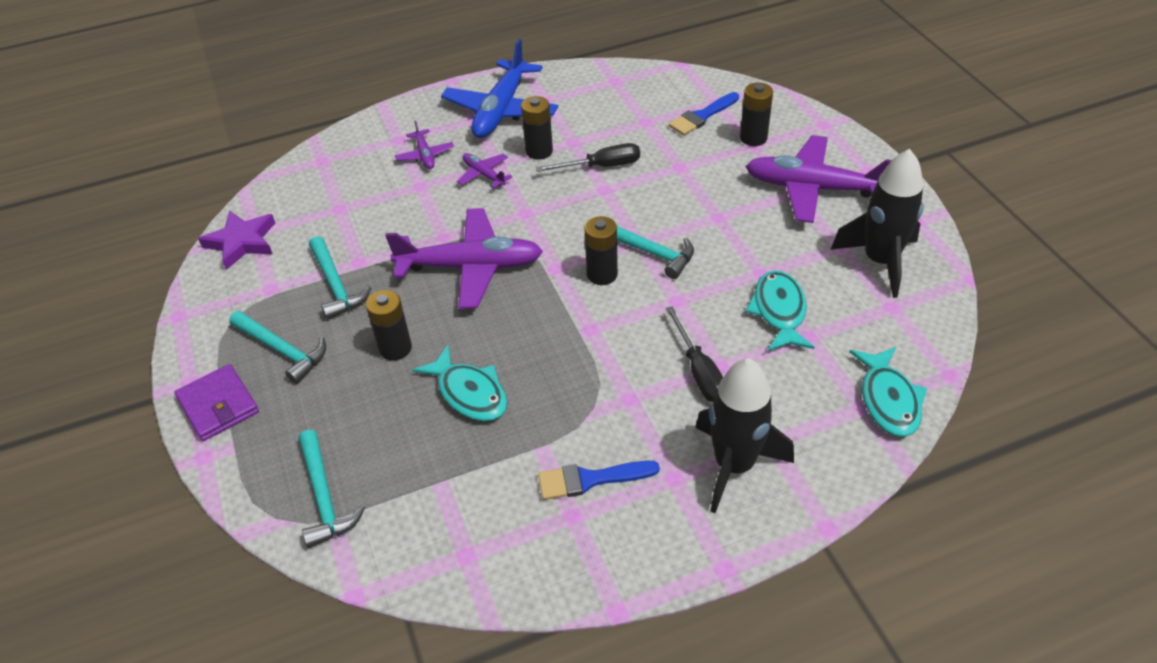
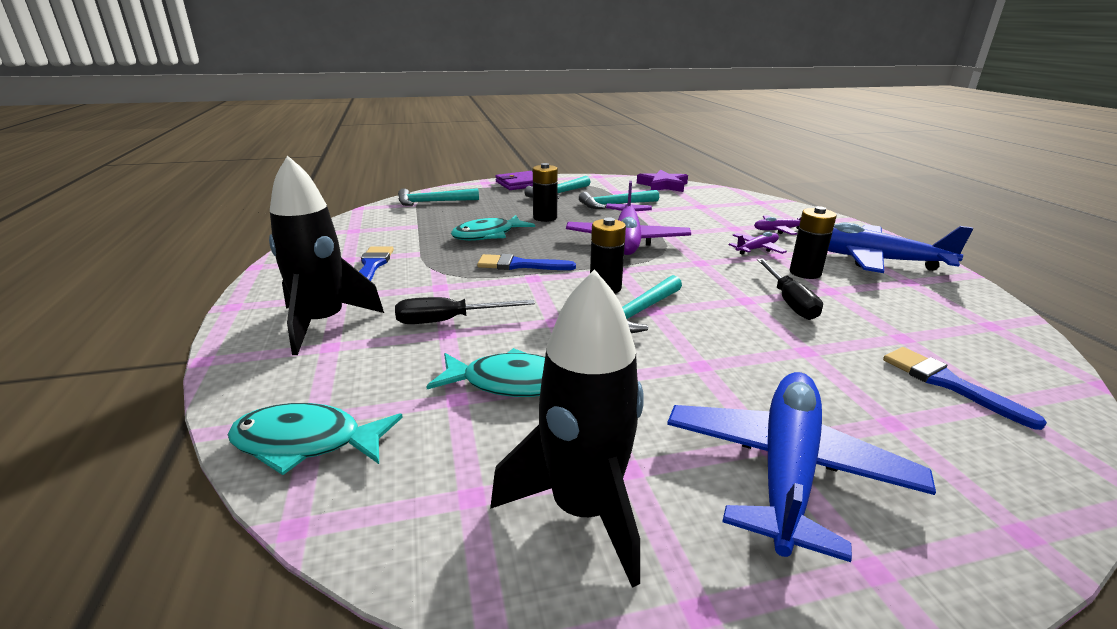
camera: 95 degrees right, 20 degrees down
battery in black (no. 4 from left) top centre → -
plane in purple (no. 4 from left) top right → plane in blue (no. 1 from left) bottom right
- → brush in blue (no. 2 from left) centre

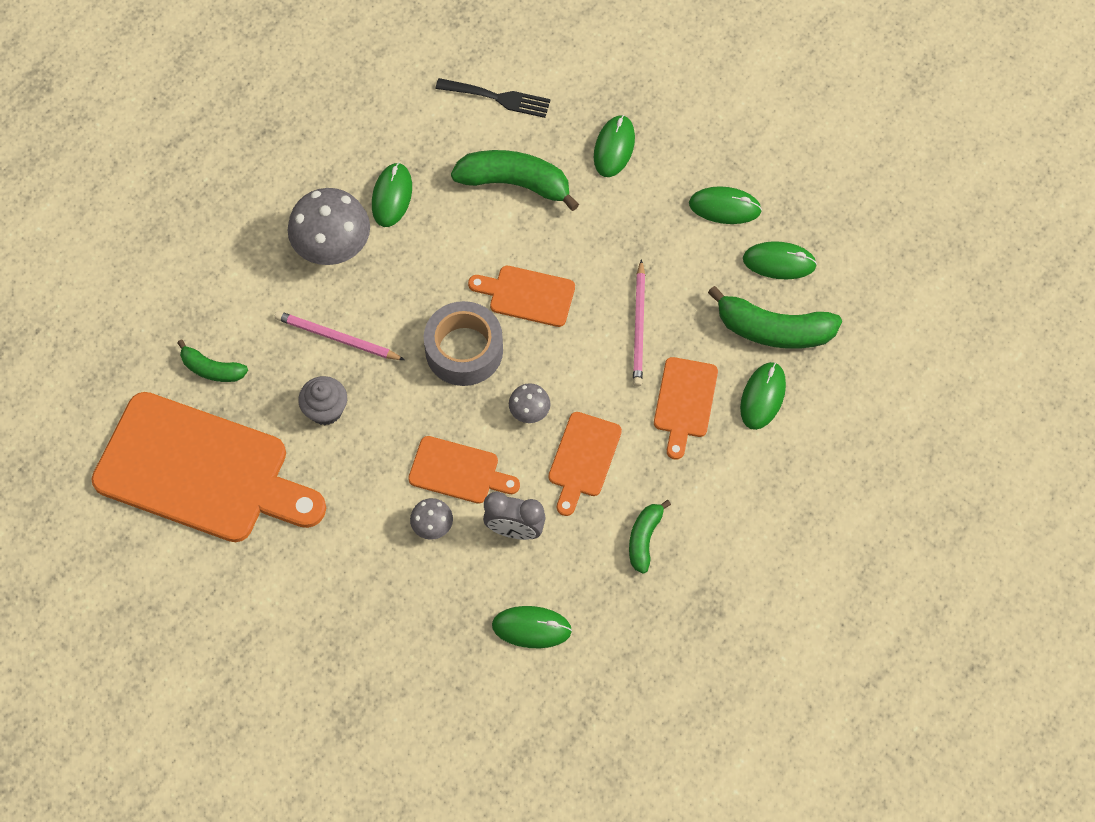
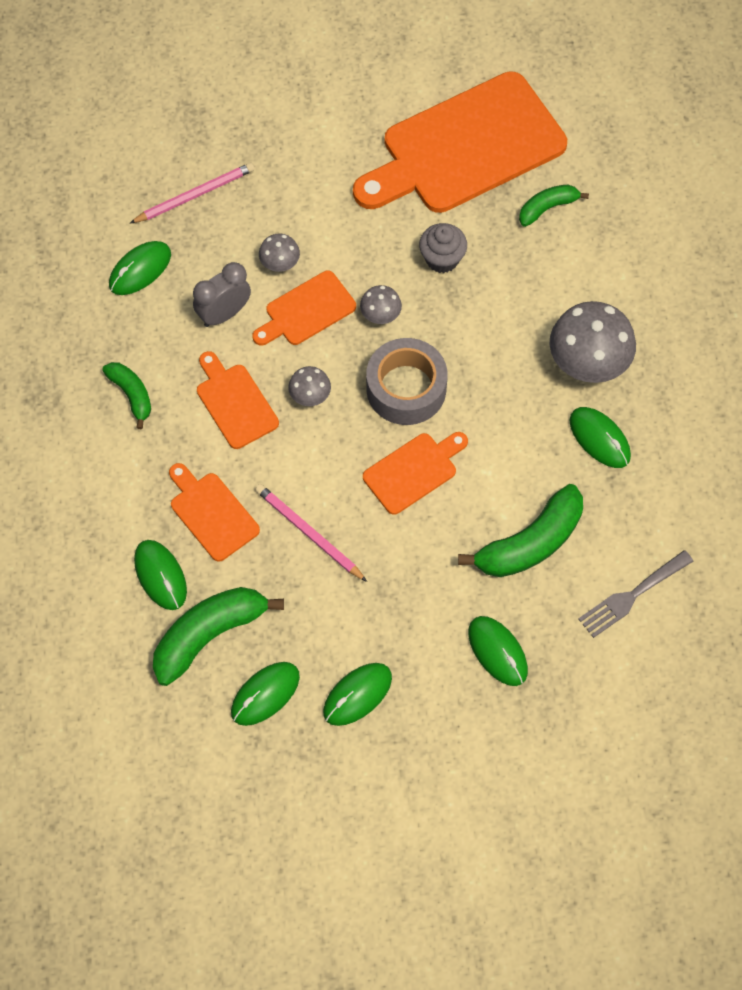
camera: 130 degrees right, 0 degrees up
pencil in pink (no. 1 from left) middle left → pencil in pink (no. 1 from left) top left, shifted
fork in black top centre → fork in grey middle right
- → mushroom in grey (no. 3 from left) top centre

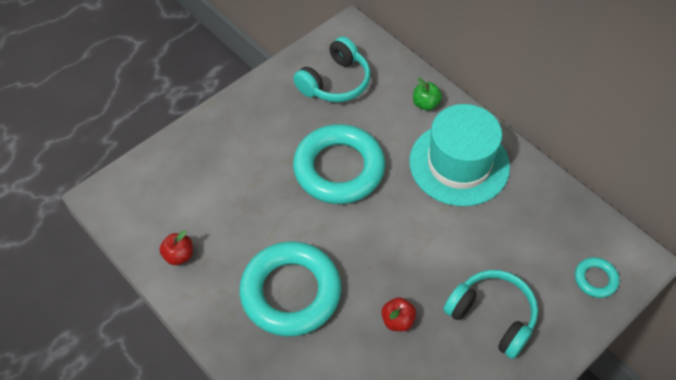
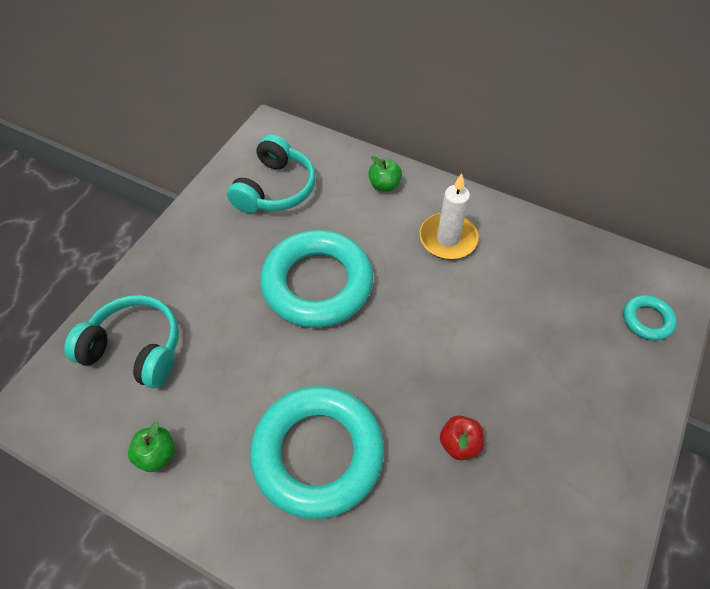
camera: 20 degrees left, 0 degrees up
apple in red (no. 1 from left) middle left → apple in green (no. 1 from left) bottom left
hat in turquoise middle right → candle in white centre
headphones in turquoise (no. 2 from left in the first image) bottom right → headphones in turquoise (no. 1 from left) middle left, shifted

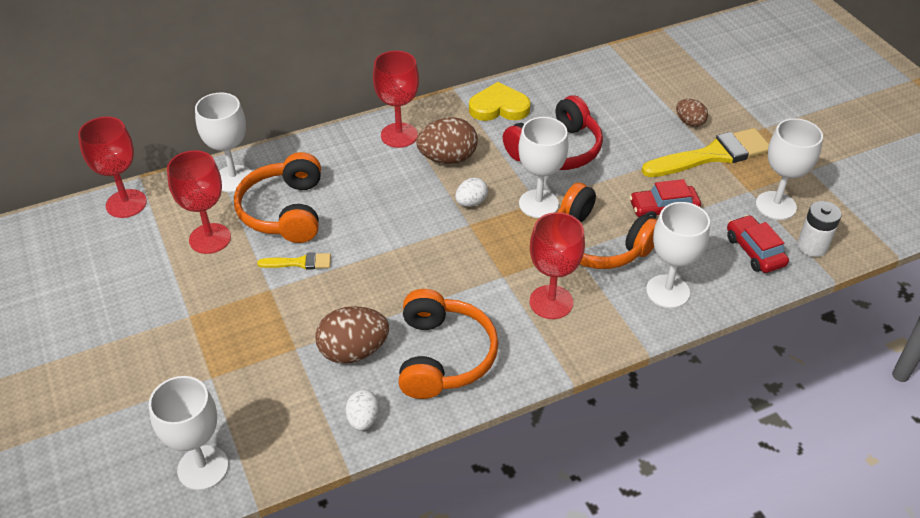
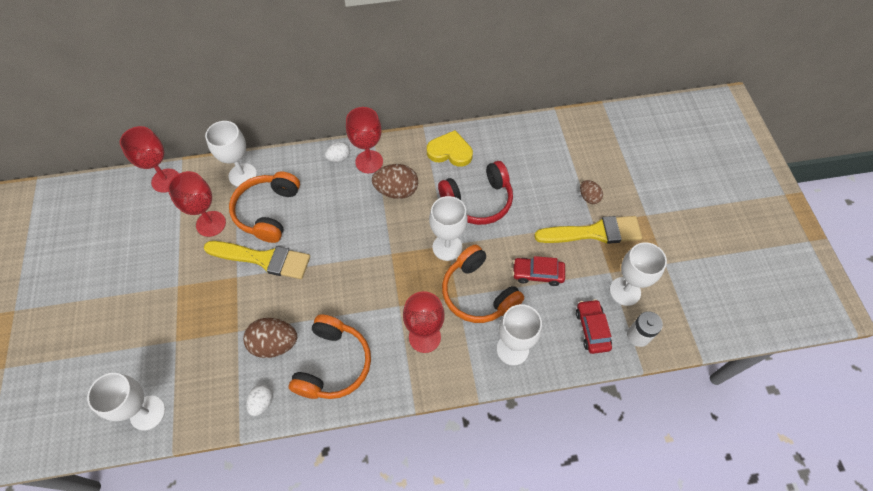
camera: 15 degrees right, 15 degrees up
brush in yellow (no. 1 from left) middle left, x2.06
egg in white (no. 2 from left) centre → egg in white (no. 2 from left) top centre, shifted

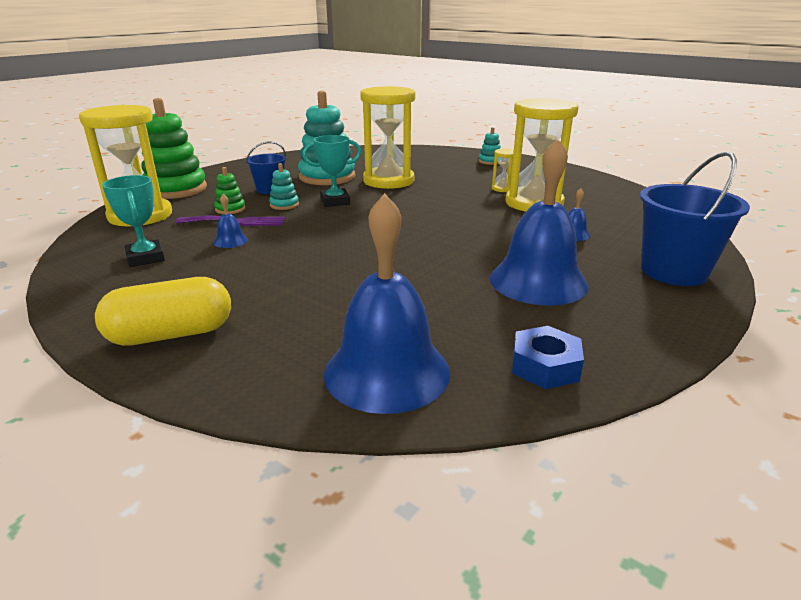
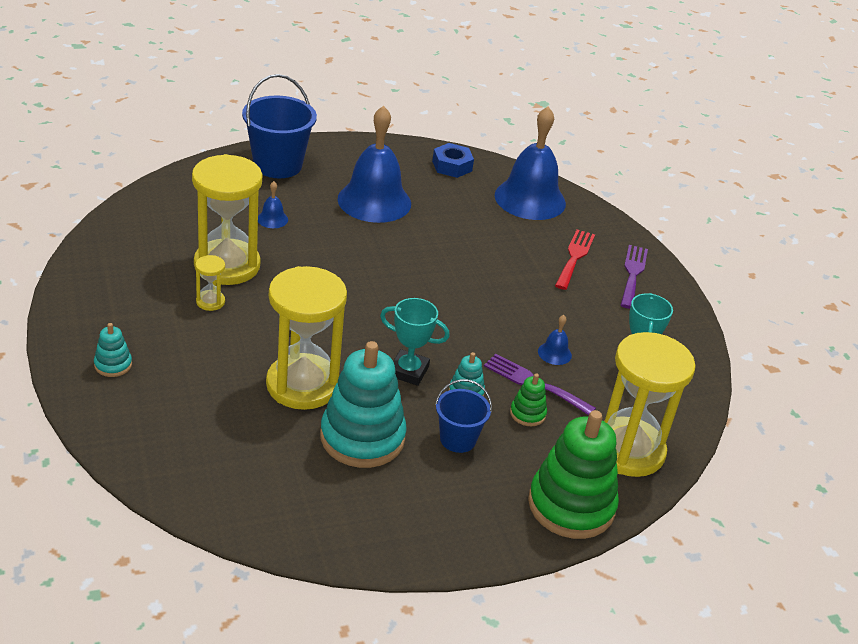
camera: 150 degrees left, 10 degrees up
capsule in yellow middle left → fork in purple (no. 2 from left) middle right
- → fork in red middle right

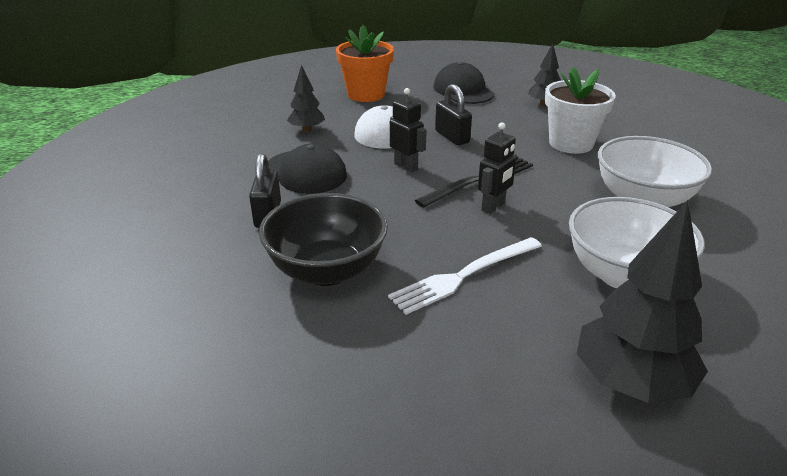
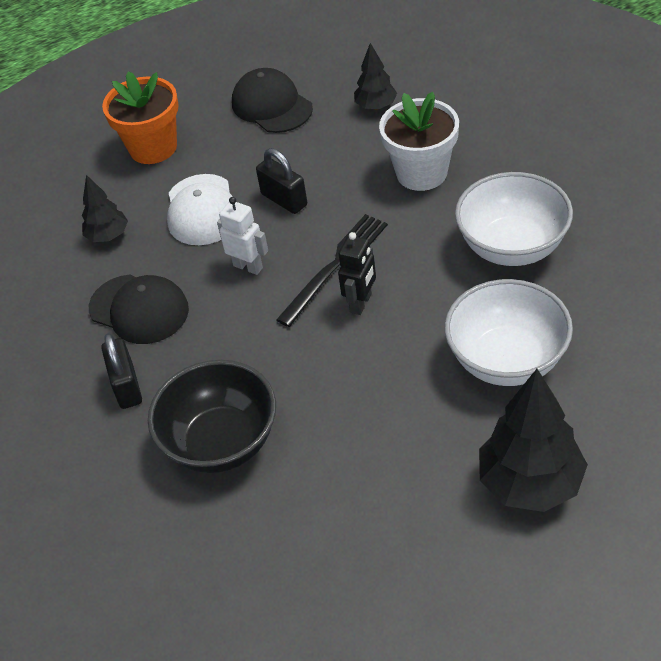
camera: 10 degrees left, 15 degrees up
fork in white centre → -
robot in black (no. 1 from left) top centre → robot in white centre

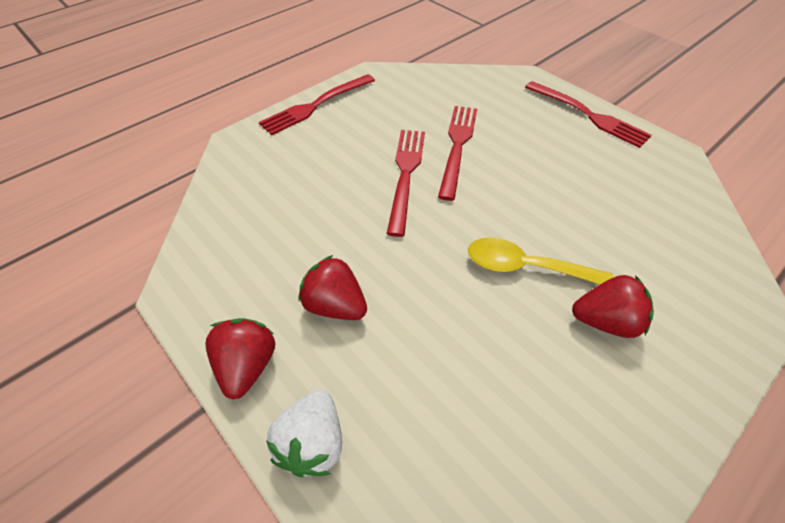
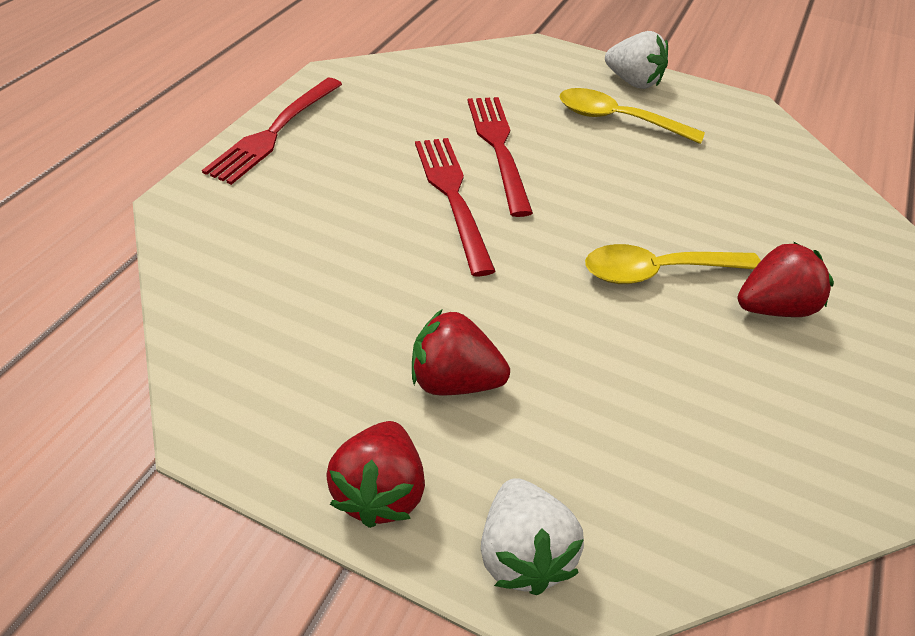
camera: 25 degrees left, 5 degrees down
strawberry in red (no. 1 from left) bottom left → strawberry in red (no. 1 from left) bottom centre, 150 degrees counterclockwise
fork in red (no. 4 from left) top right → strawberry in white (no. 2 from left) top right
- → spoon in yellow (no. 1 from left) top right

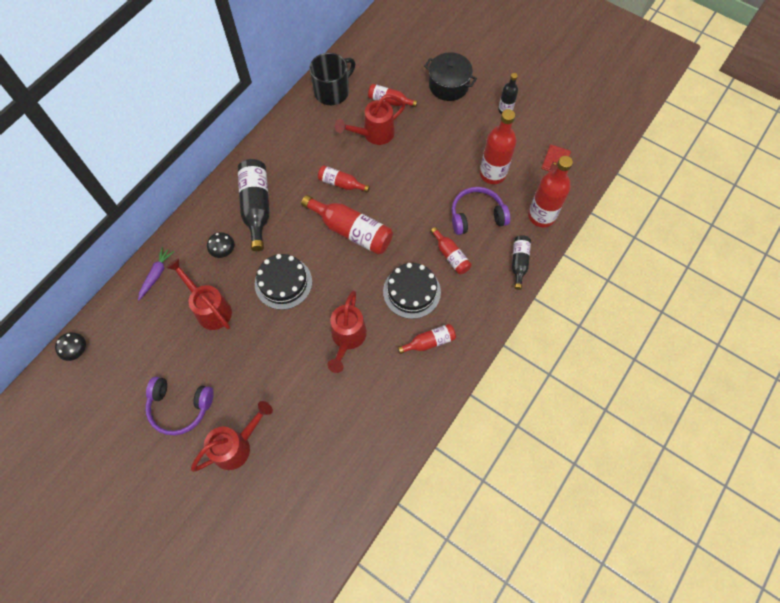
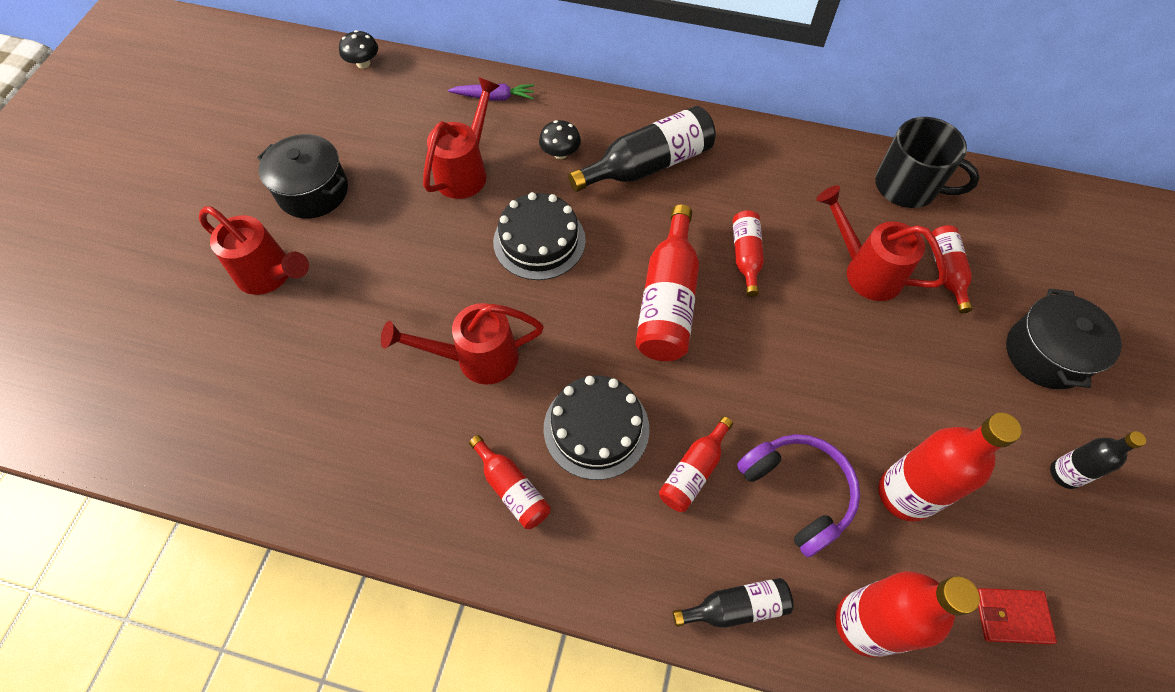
camera: 70 degrees right, 5 degrees down
headphones in purple (no. 1 from left) bottom left → pot in black (no. 1 from left) top left

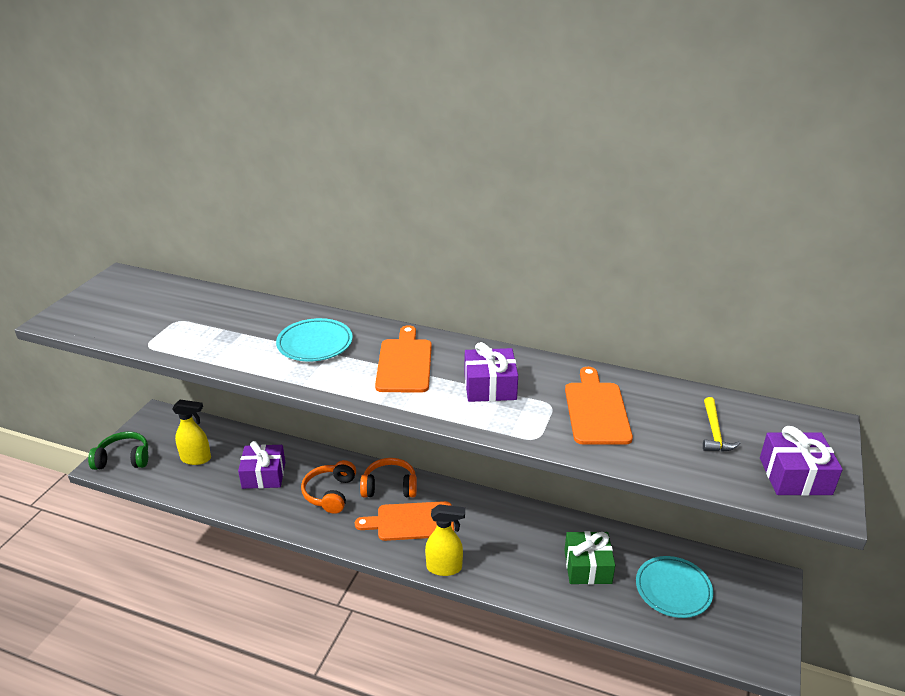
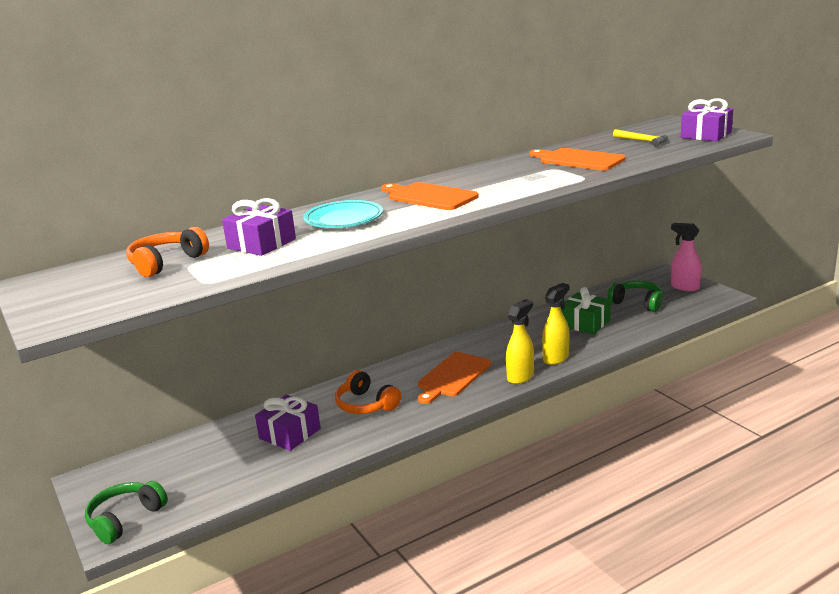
camera: 50 degrees left, 10 degrees down
spray bottle in yellow (no. 1 from left in the first image) middle left → spray bottle in yellow (no. 2 from left) centre, shifted
headphones in orange (no. 2 from left in the first image) bottom centre → headphones in orange (no. 1 from left) middle left, shifted
gift in purple (no. 2 from left in the first image) centre → gift in purple (no. 1 from left) middle left, shifted
plate in turquoise (no. 2 from left) bottom right → headphones in green (no. 2 from left) middle right
- → spray bottle in pink middle right

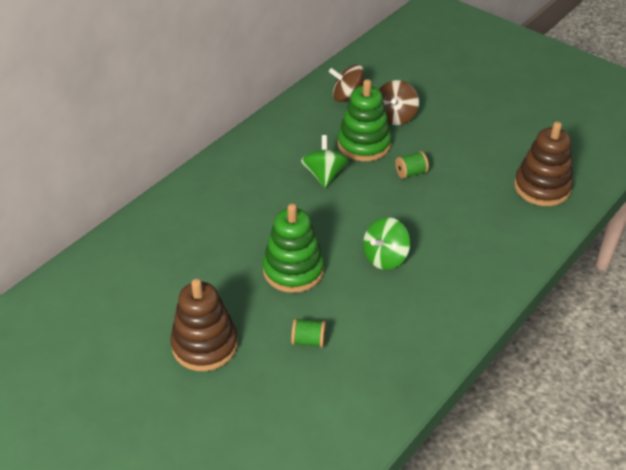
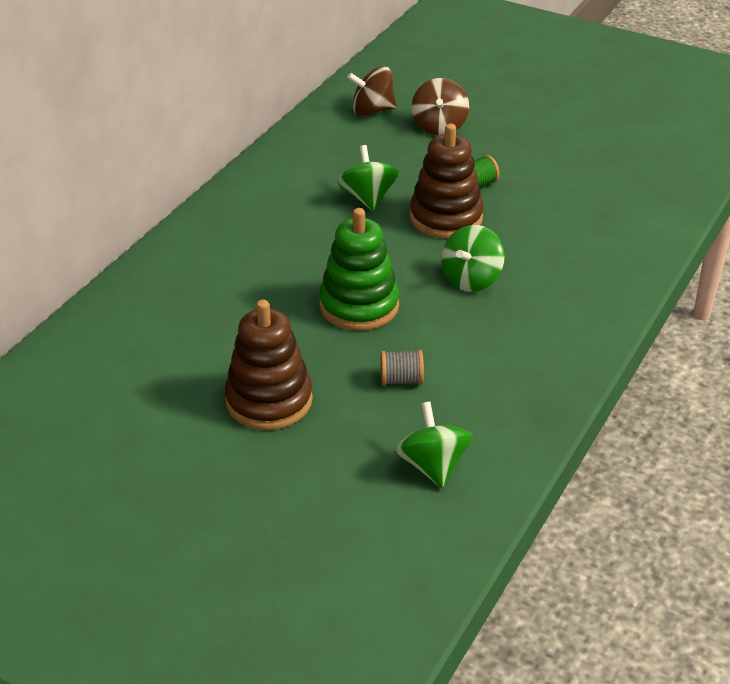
camera: 10 degrees left, 5 degrees down
spool in green (no. 1 from left) bottom centre → spool in grey centre
stacking toy in green (no. 2 from left) top centre → -
stacking toy in brown (no. 2 from left) middle right → stacking toy in brown (no. 2 from left) top centre, shifted
- → spinning top in green (no. 2 from left) centre

